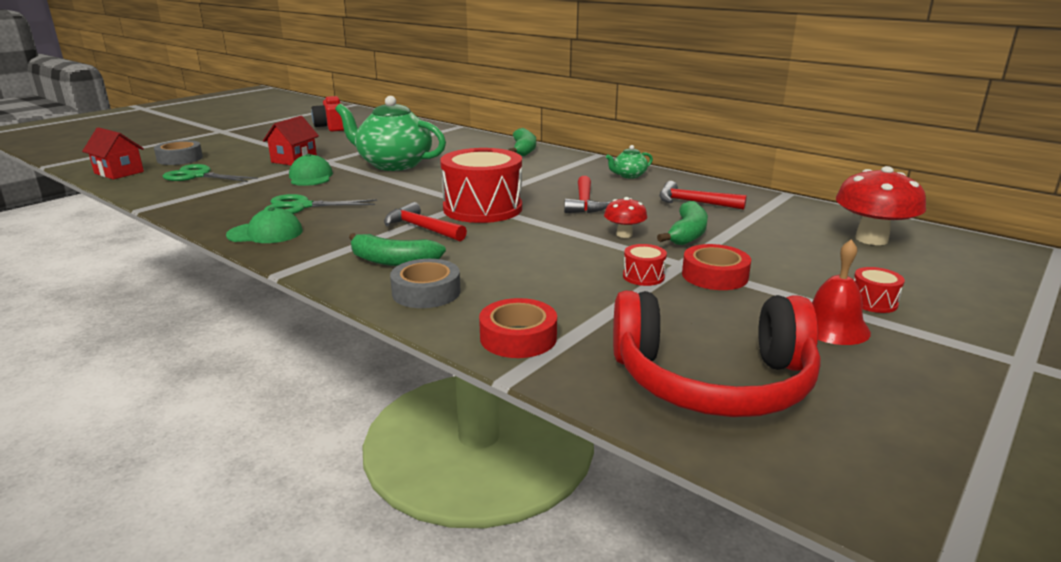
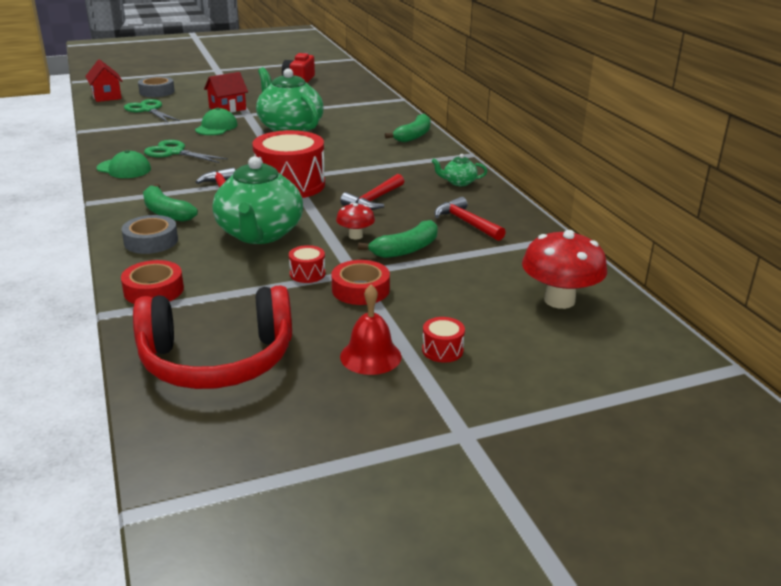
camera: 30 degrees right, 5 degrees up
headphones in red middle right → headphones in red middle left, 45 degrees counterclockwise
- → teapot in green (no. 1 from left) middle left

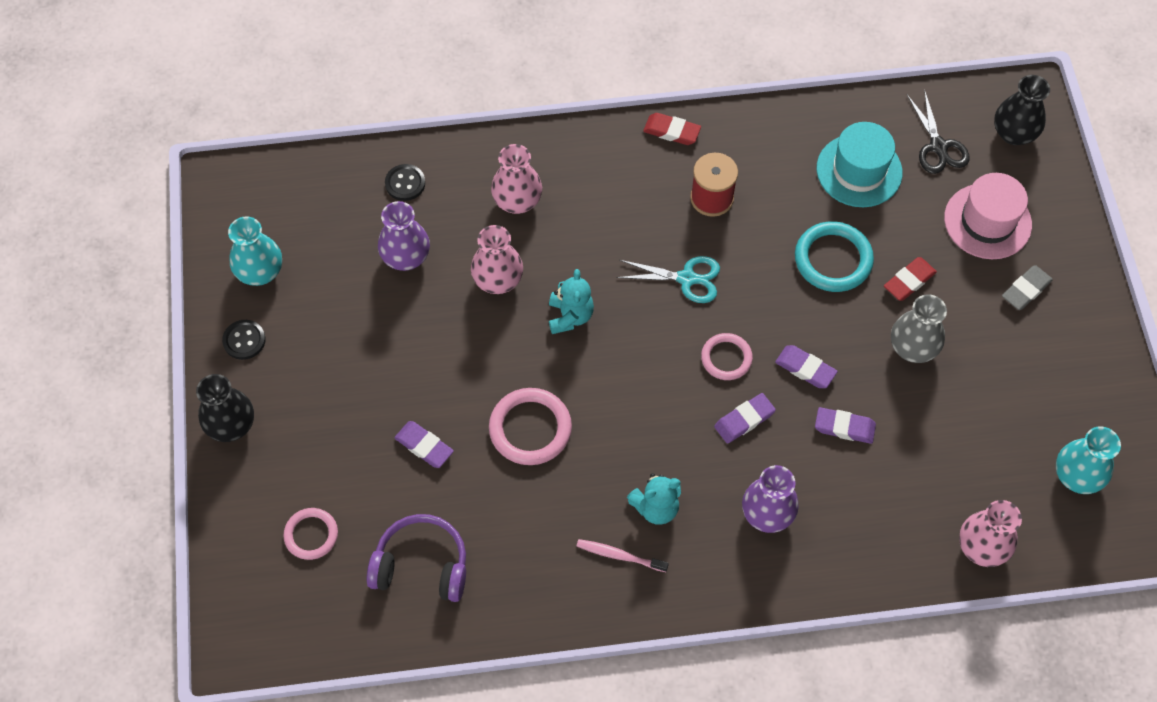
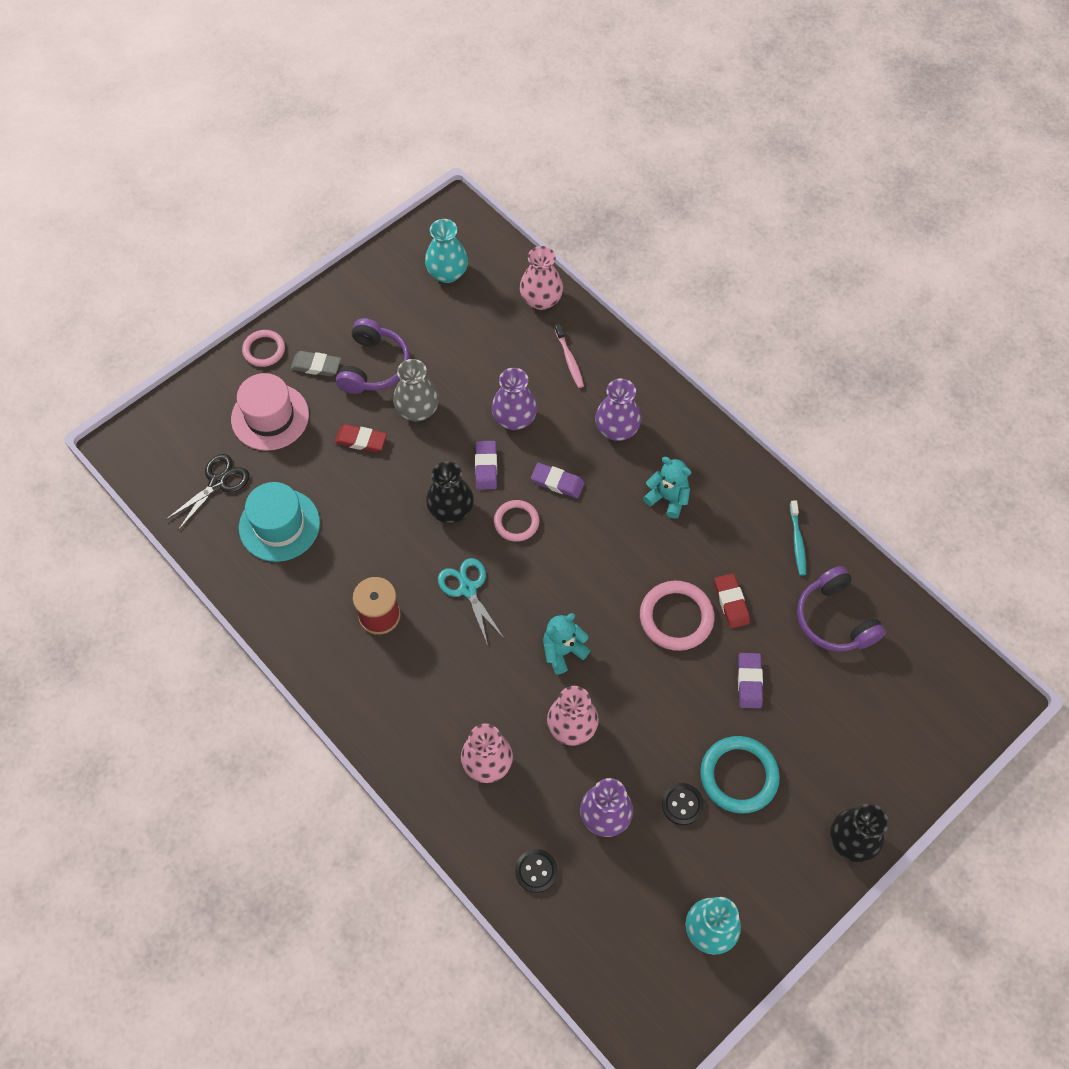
camera: 125 degrees left, 0 degrees up
button in black (no. 1 from left in the first image) middle left → button in black (no. 2 from left) bottom centre, shifted
ring in pink (no. 1 from left) bottom left → ring in pink (no. 1 from left) top left, shifted
toothbrush in pink bottom centre → toothbrush in pink top centre, shifted
eraser in red (no. 1 from left in the first image) top centre → eraser in red (no. 2 from left) middle right, shifted
ring in turquoise middle right → ring in turquoise bottom right, shifted
eraser in purple (no. 4 from left) middle right → vase in purple (no. 1 from left) centre
vase in black (no. 2 from left in the first image) top right → vase in black (no. 1 from left) centre, shifted
- → headphones in purple (no. 1 from left) top centre
- → toothbrush in turquoise middle right

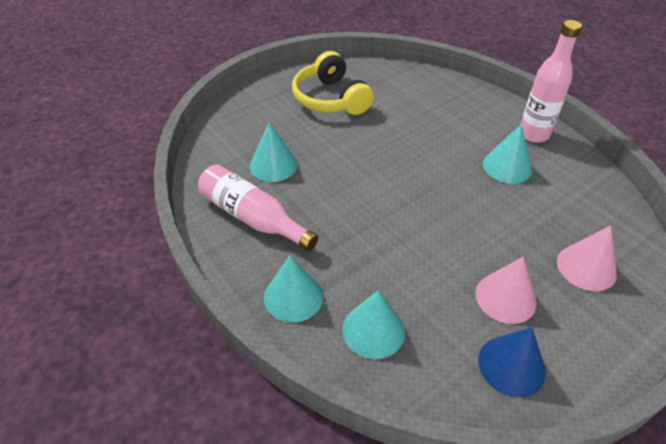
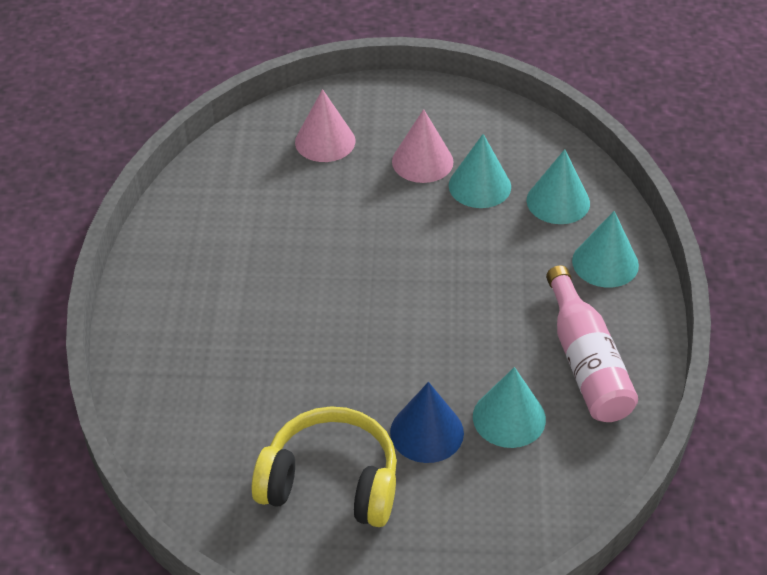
camera: 140 degrees left, 0 degrees up
headphones in yellow top centre → headphones in yellow bottom centre, 90 degrees counterclockwise
cone in blue bottom right → cone in blue bottom centre, shifted
cone in turquoise (no. 4 from left in the first image) middle right → cone in turquoise (no. 1 from left) top centre, shifted
bottle in pink (no. 2 from left) top right → -

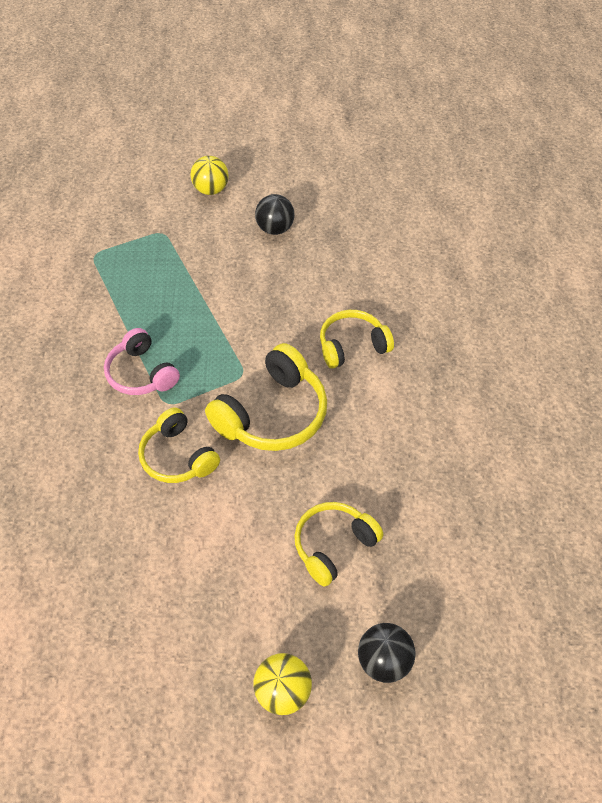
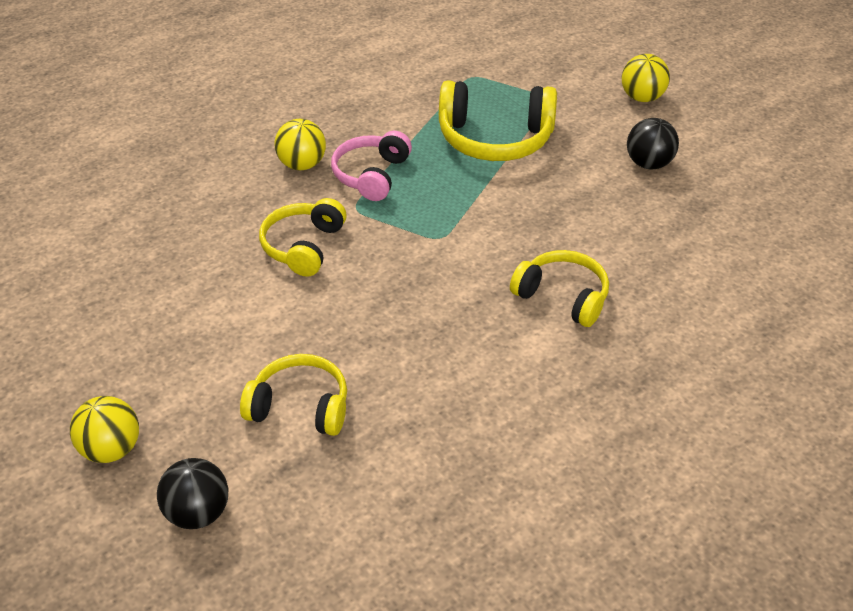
camera: 55 degrees right, 10 degrees down
headphones in yellow (no. 2 from left in the first image) centre → headphones in yellow (no. 3 from left) top centre, shifted
- → ball in yellow (no. 2 from left) top centre

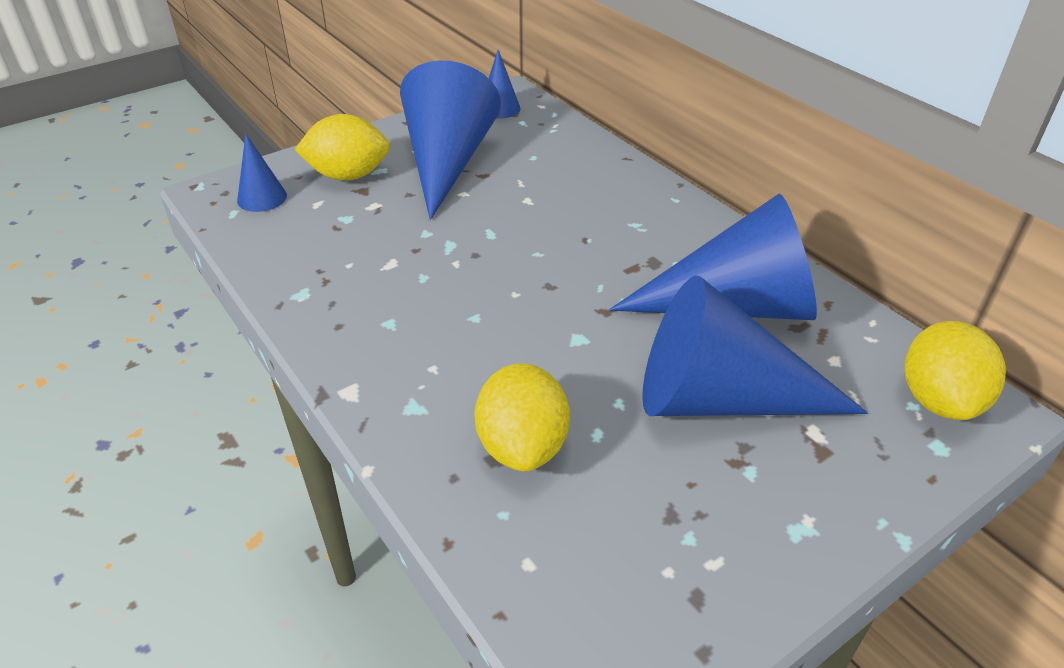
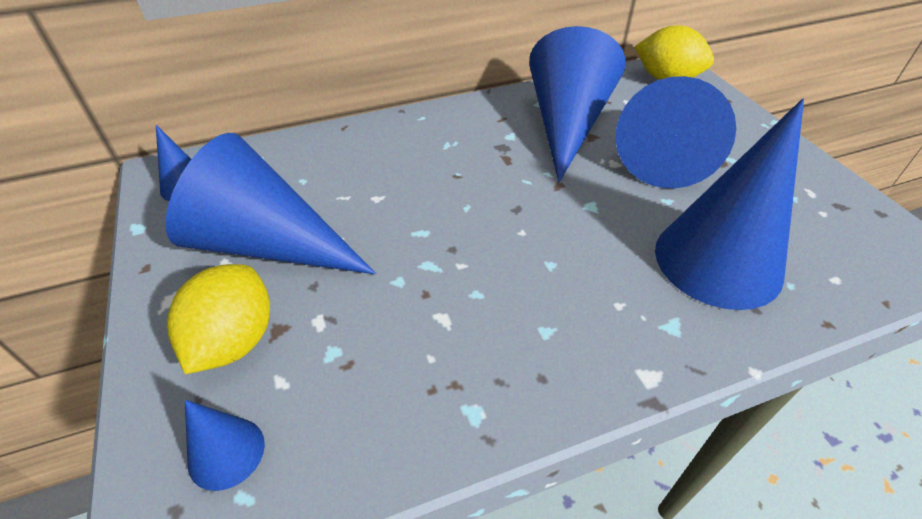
camera: 75 degrees left, 5 degrees up
lemon in yellow (no. 2 from left) centre → cone in blue (no. 6 from left) middle right

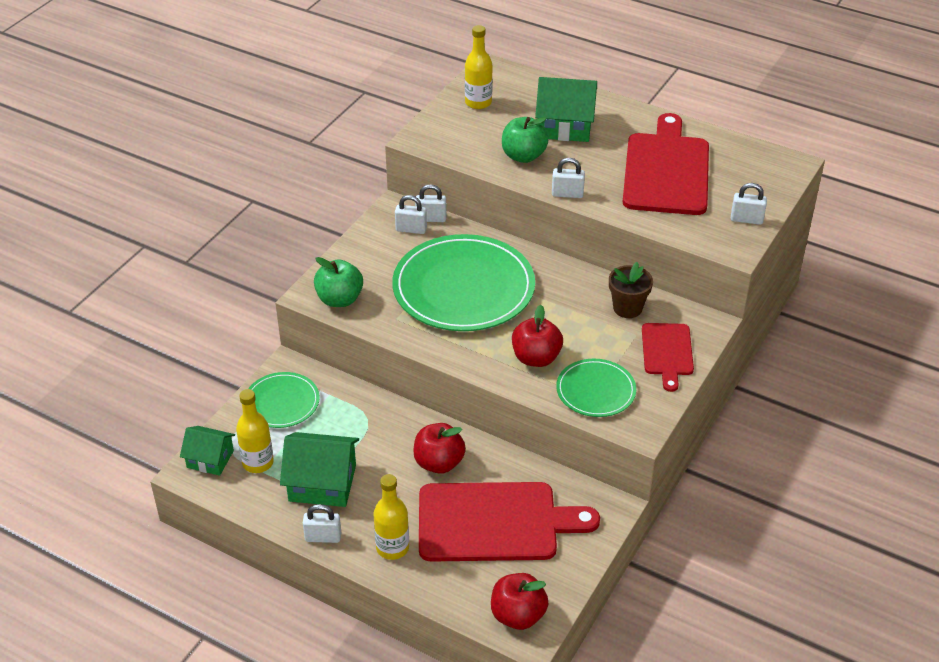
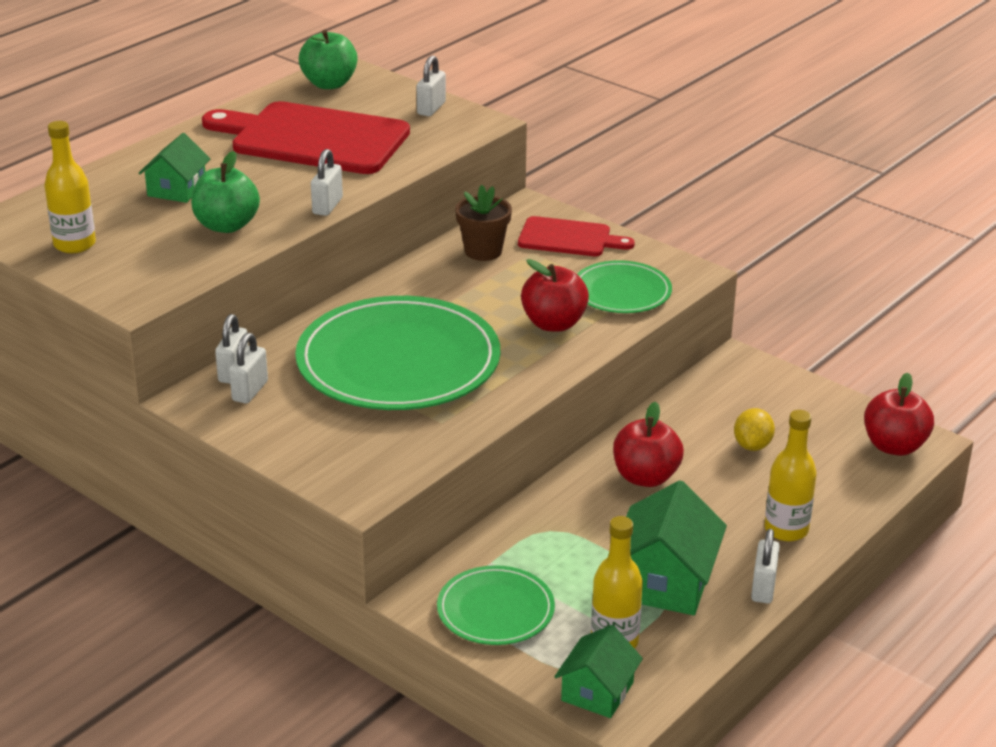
camera: 80 degrees left, 10 degrees down
apple in green (no. 1 from left in the first image) centre → apple in green (no. 2 from left) top left, shifted
cutting board in red (no. 1 from left) bottom centre → lemon in yellow middle right
house in green (no. 3 from left in the first image) top centre → house in green (no. 1 from left) top left, x0.63

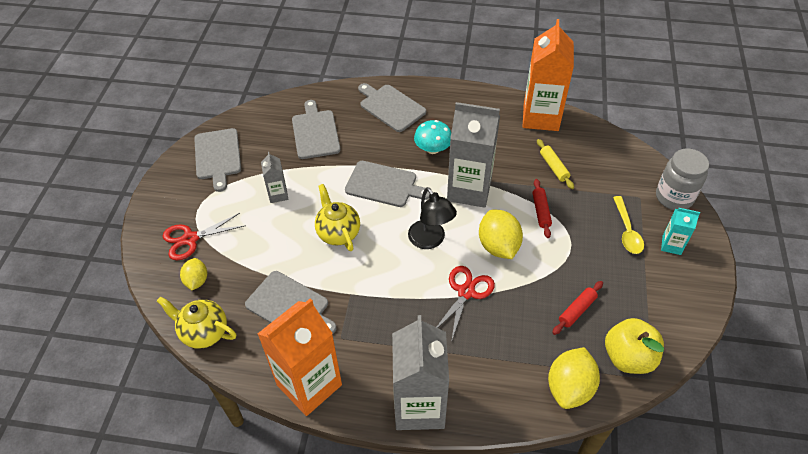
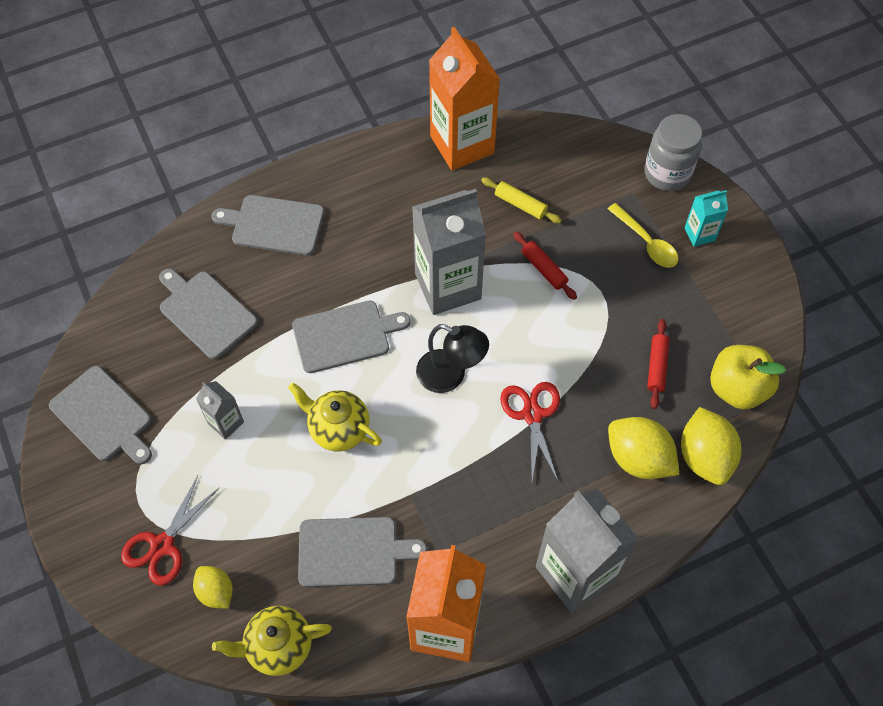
camera: 35 degrees left, 10 degrees up
mushroom in turquoise top centre → -
lemon in yellow (no. 2 from left) centre → lemon in yellow (no. 2 from left) middle right, shifted

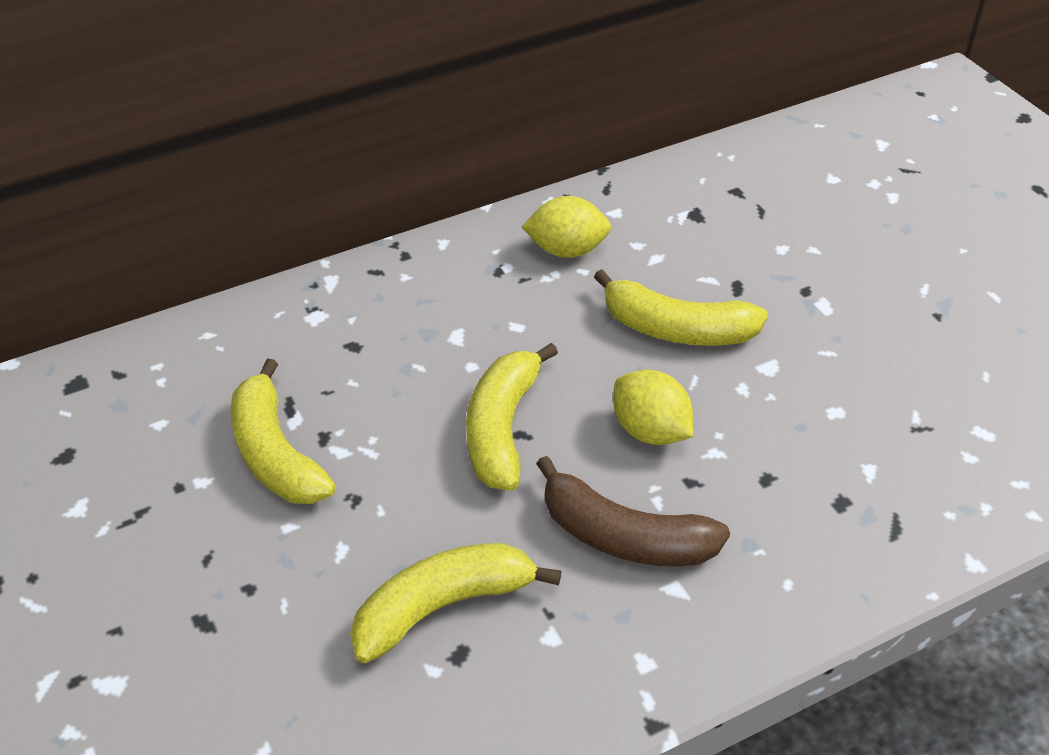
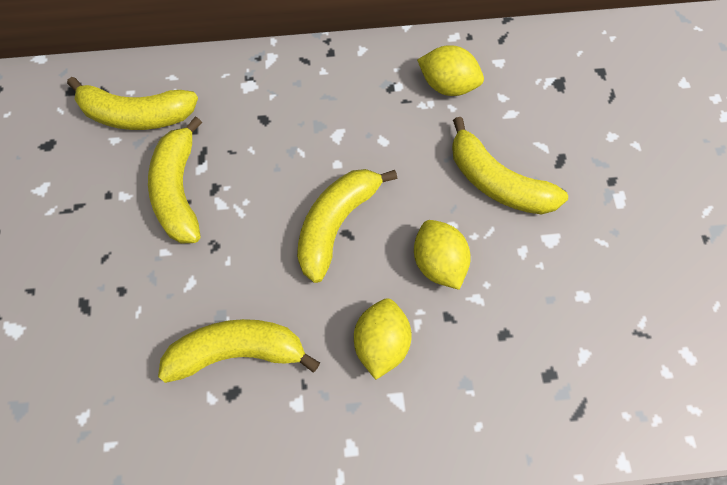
camera: 20 degrees right, 20 degrees up
banana in brown bottom centre → lemon in yellow (no. 1 from left) bottom centre
- → banana in yellow (no. 1 from left) top left

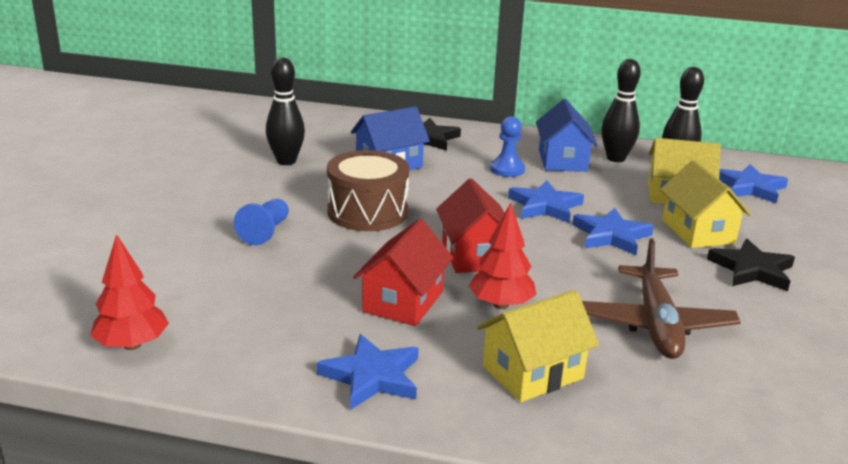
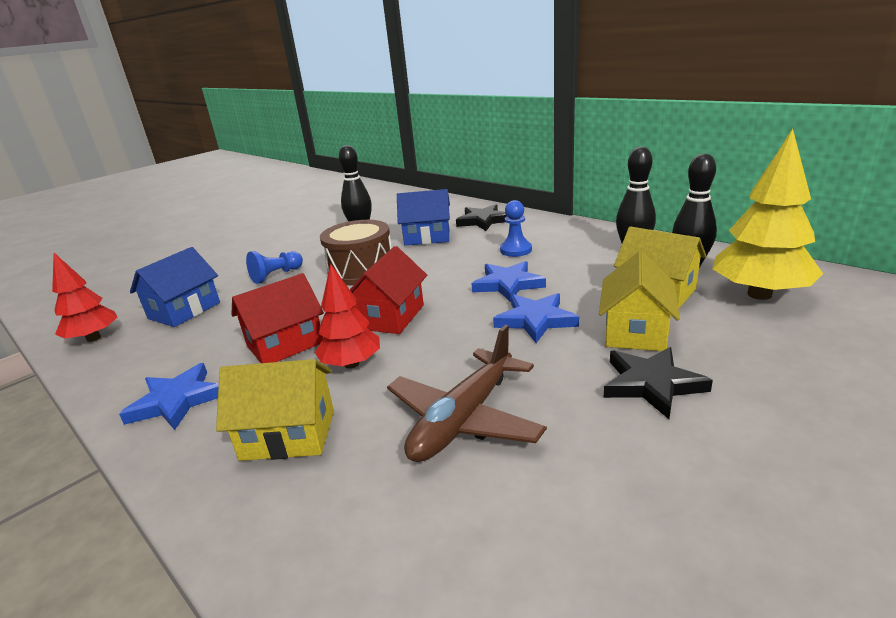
camera: 35 degrees right, 0 degrees up
house in blue (no. 2 from left in the first image) top right → house in blue (no. 1 from left) middle left, shifted
star in blue (no. 4 from left) middle right → tree in yellow middle right

